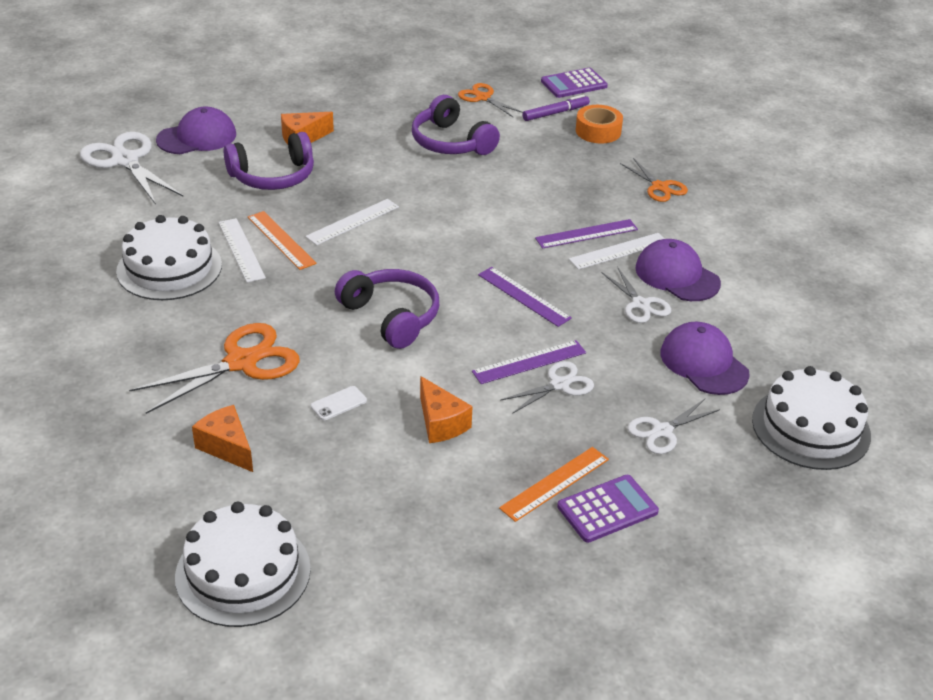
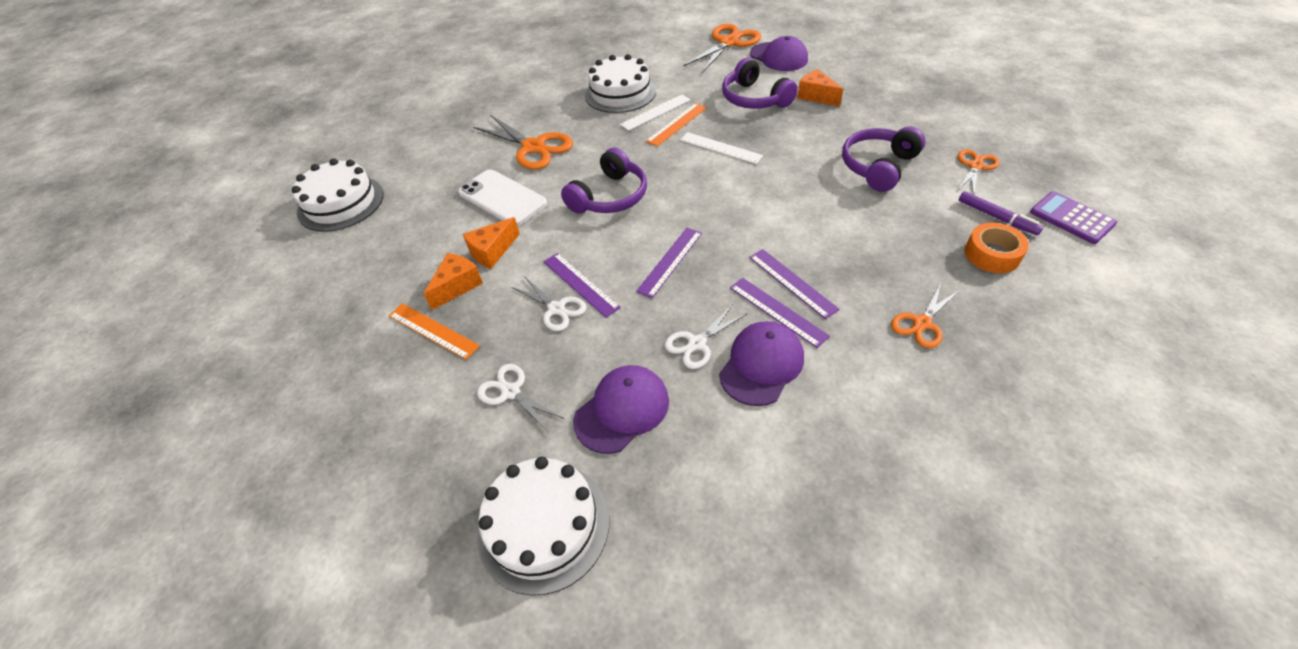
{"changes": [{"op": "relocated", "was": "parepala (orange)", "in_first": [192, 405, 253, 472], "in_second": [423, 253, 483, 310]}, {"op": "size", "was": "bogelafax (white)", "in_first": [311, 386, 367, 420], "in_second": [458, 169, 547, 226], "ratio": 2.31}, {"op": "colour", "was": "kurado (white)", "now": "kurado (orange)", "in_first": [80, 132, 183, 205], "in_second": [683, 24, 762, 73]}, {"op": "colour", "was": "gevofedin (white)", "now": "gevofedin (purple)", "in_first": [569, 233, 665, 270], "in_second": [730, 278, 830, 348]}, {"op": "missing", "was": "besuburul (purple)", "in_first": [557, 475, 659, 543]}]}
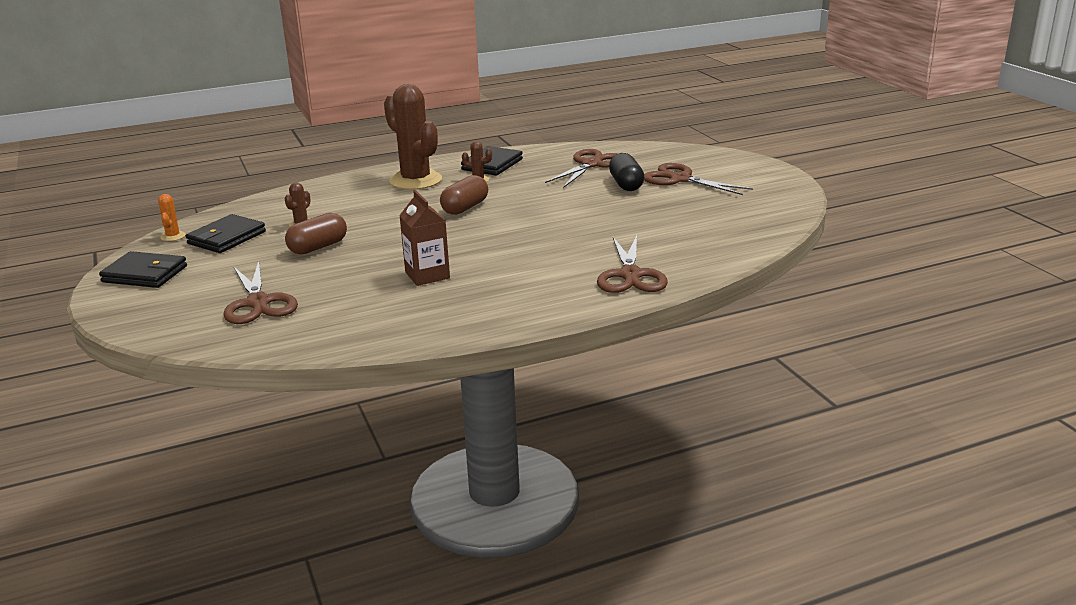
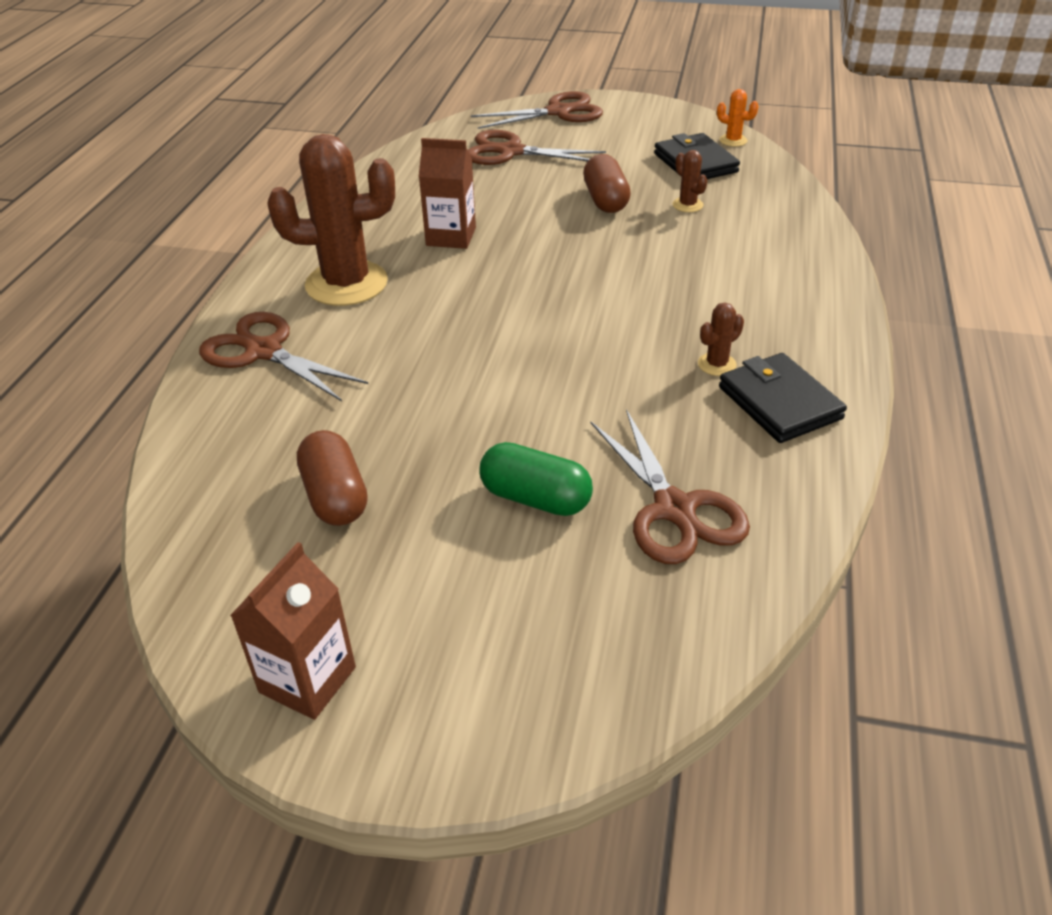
{"changes": [{"op": "appeared", "now": "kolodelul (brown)", "in_second": [230, 542, 356, 720]}, {"op": "relocated", "was": "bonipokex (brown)", "in_first": [384, 84, 442, 190], "in_second": [267, 134, 395, 306]}, {"op": "relocated", "was": "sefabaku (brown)", "in_first": [440, 175, 488, 215], "in_second": [297, 430, 368, 526]}, {"op": "relocated", "was": "kurado (brown)", "in_first": [644, 163, 753, 195], "in_second": [471, 91, 603, 129]}, {"op": "colour", "was": "sefabaku (black)", "now": "sefabaku (green)", "in_first": [609, 153, 645, 191], "in_second": [480, 442, 593, 516]}, {"op": "missing", "was": "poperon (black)", "in_first": [99, 251, 187, 288]}]}
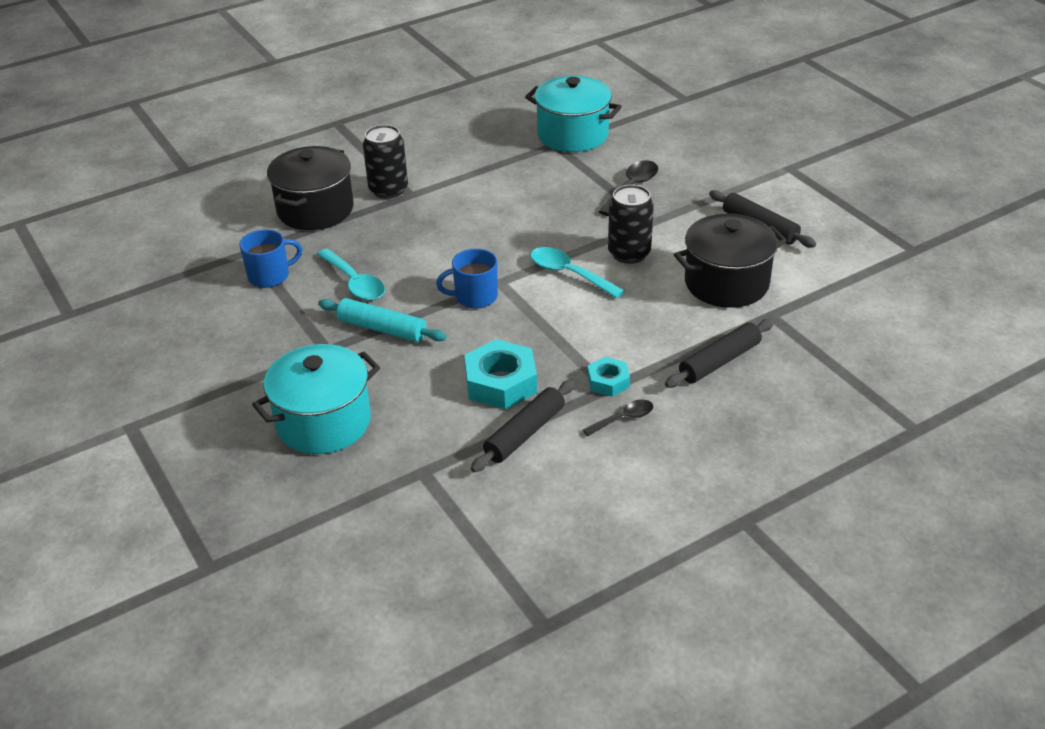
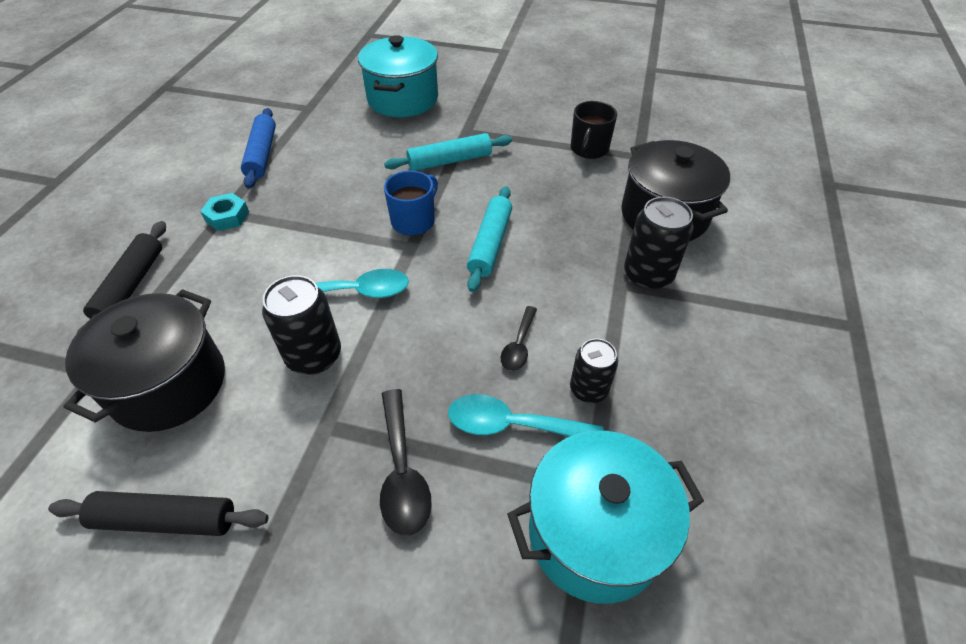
{"changes": [{"op": "colour", "was": "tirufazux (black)", "now": "tirufazux (blue)", "in_first": [471, 380, 575, 472], "in_second": [241, 108, 276, 189]}, {"op": "relocated", "was": "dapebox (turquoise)", "in_first": [317, 249, 385, 301], "in_second": [448, 394, 604, 437]}, {"op": "appeared", "now": "tirufazux (turquoise)", "in_second": [467, 186, 512, 292]}, {"op": "relocated", "was": "dapebox (black)", "in_first": [583, 400, 653, 436], "in_second": [501, 306, 537, 371]}, {"op": "appeared", "now": "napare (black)", "in_second": [570, 339, 618, 403]}, {"op": "colour", "was": "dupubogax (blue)", "now": "dupubogax (black)", "in_first": [239, 229, 302, 288], "in_second": [571, 101, 617, 159]}, {"op": "missing", "was": "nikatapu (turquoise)", "in_first": [464, 339, 537, 409]}]}
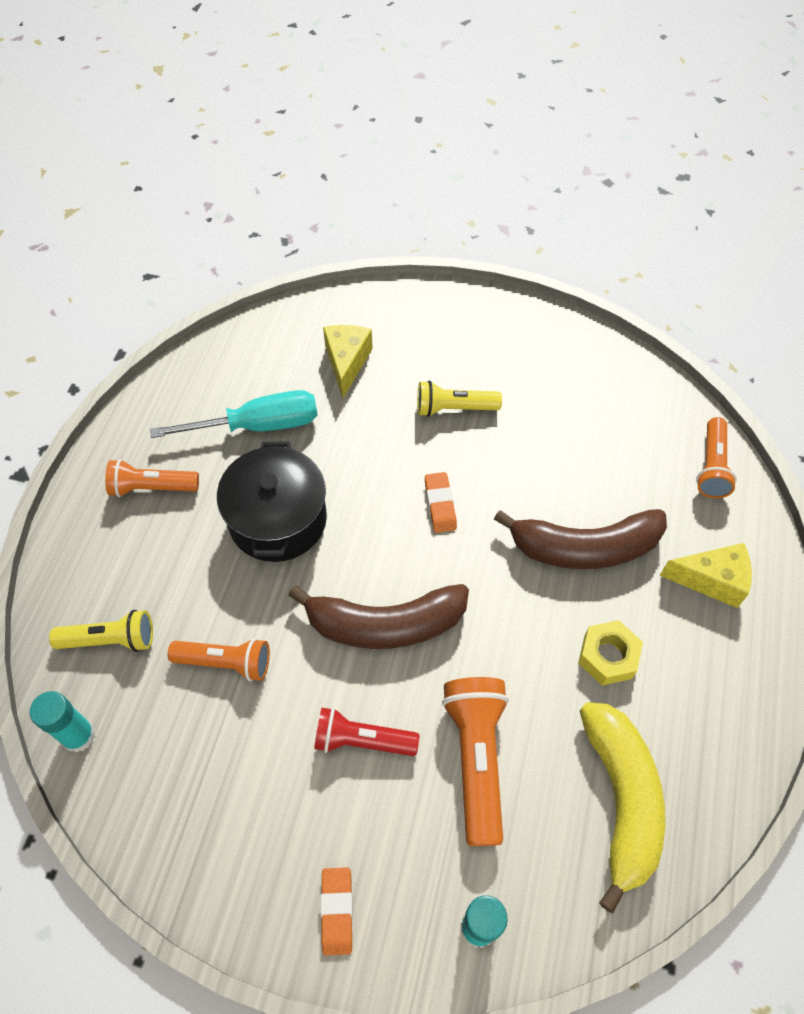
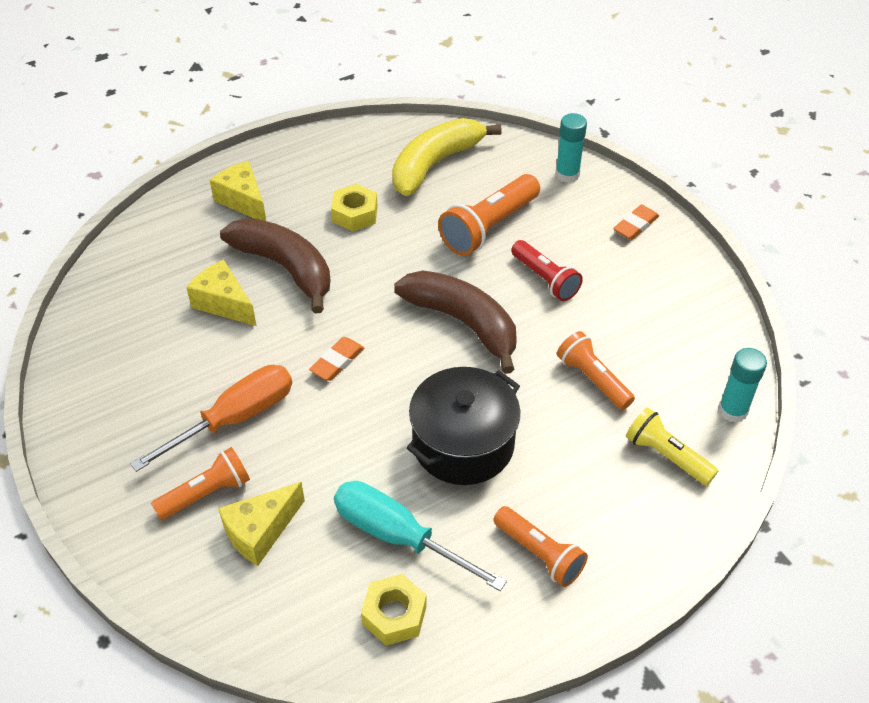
{"changes": [{"op": "exchanged", "was": "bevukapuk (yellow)", "now": "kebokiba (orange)", "in_first": [417, 380, 502, 417], "in_second": [130, 365, 292, 472]}, {"op": "relocated", "was": "bevukapuk (orange)", "in_first": [696, 417, 737, 498], "in_second": [151, 447, 250, 520]}, {"op": "appeared", "now": "parepala (yellow)", "in_second": [186, 260, 257, 326]}, {"op": "appeared", "now": "nikatapu (yellow)", "in_second": [361, 574, 427, 646]}]}
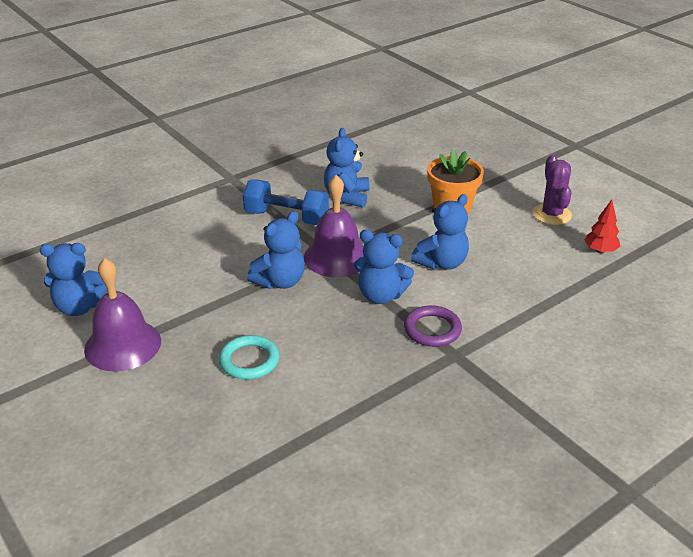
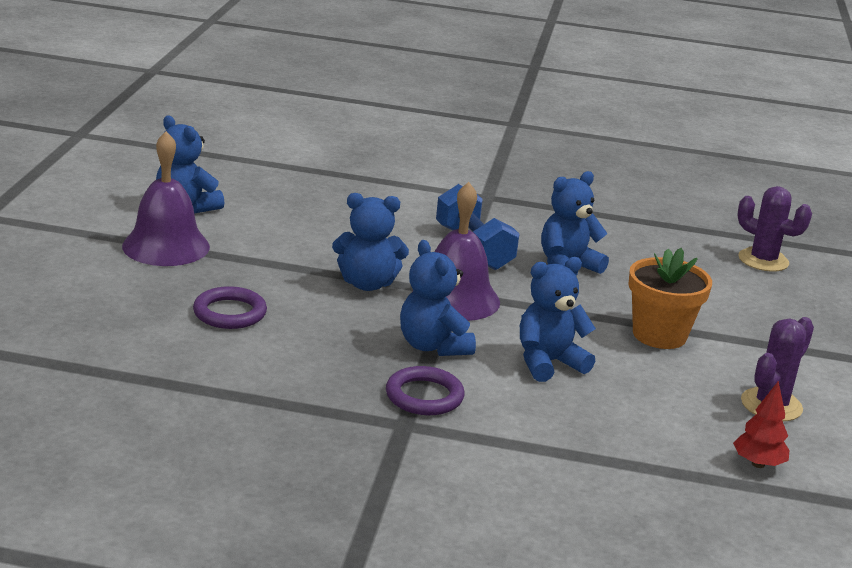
{"changes": [{"op": "colour", "was": "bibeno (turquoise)", "now": "bibeno (purple)", "in_first": [219, 335, 279, 380], "in_second": [193, 286, 267, 329]}, {"op": "spun", "was": "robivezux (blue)", "in_first": [411, 194, 469, 270], "in_second": [520, 257, 596, 382], "clockwise": 150}, {"op": "appeared", "now": "bonipokex (purple)", "in_second": [737, 186, 812, 272]}]}
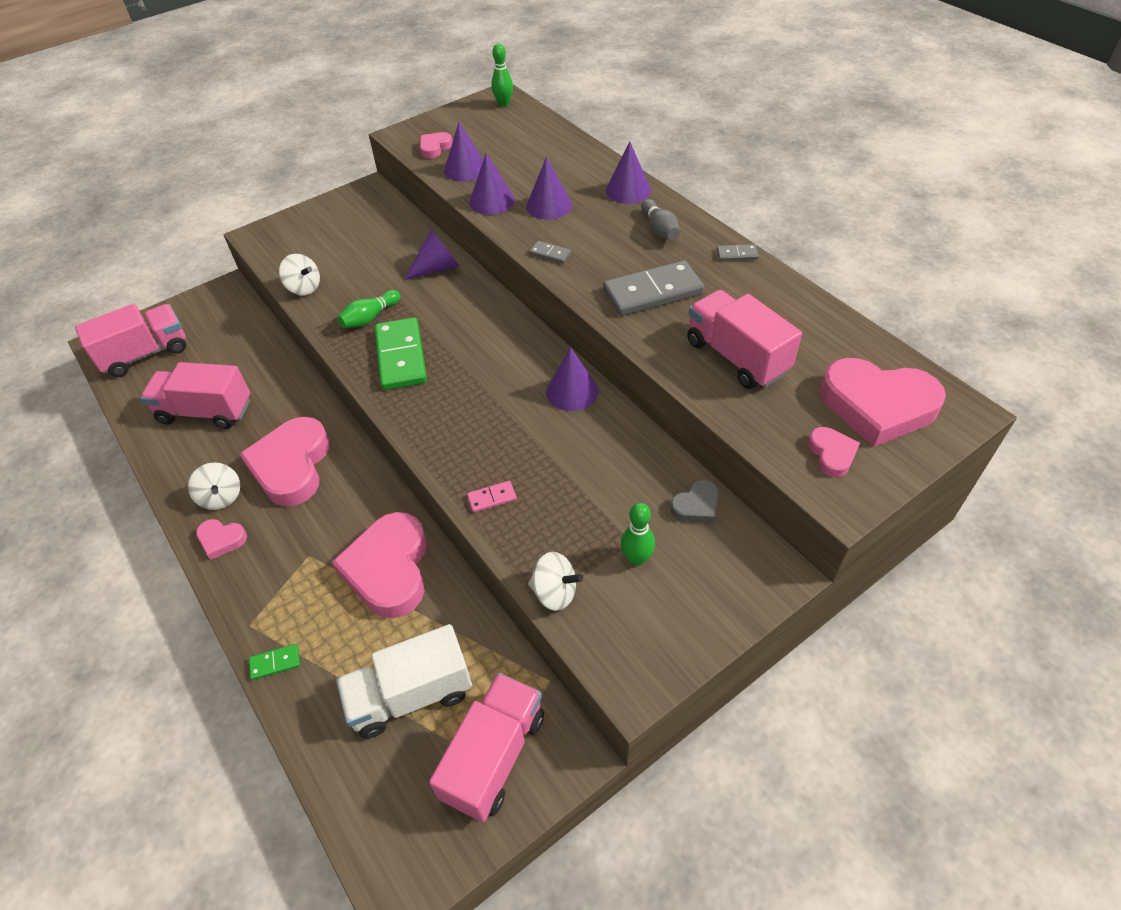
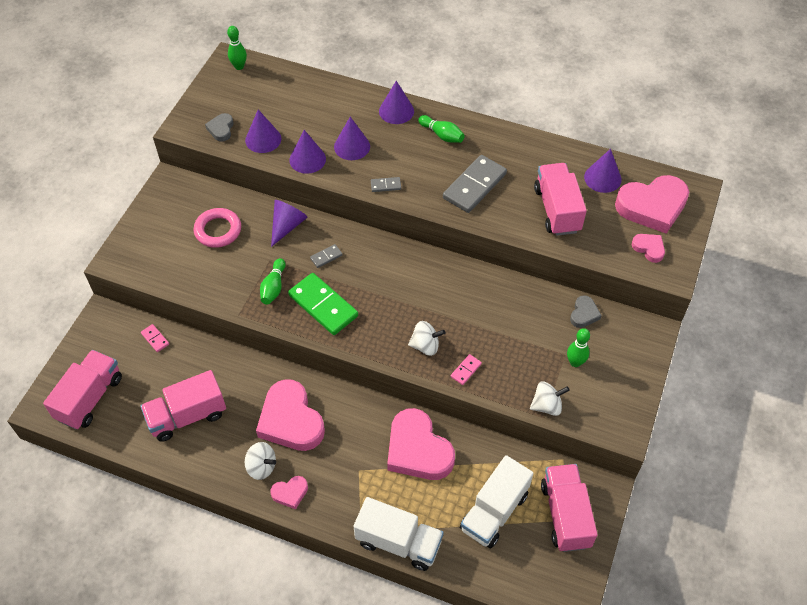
{"changes": [{"op": "appeared", "now": "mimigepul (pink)", "in_second": [141, 324, 169, 352]}, {"op": "appeared", "now": "bibeno (pink)", "in_second": [194, 208, 241, 248]}, {"op": "colour", "was": "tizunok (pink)", "now": "tizunok (grey)", "in_first": [420, 132, 453, 158], "in_second": [205, 113, 233, 142]}, {"op": "relocated", "was": "mimigepul (grey)", "in_first": [717, 244, 759, 261], "in_second": [310, 244, 343, 268]}, {"op": "exchanged", "was": "mimigepul (green)", "now": "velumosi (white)", "in_first": [249, 644, 300, 680], "in_second": [353, 497, 444, 571]}, {"op": "relocated", "was": "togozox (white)", "in_first": [279, 254, 320, 295], "in_second": [408, 321, 445, 356]}, {"op": "colour", "was": "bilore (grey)", "now": "bilore (green)", "in_first": [641, 199, 679, 240], "in_second": [418, 115, 465, 143]}, {"op": "spun", "was": "velumosi (pink)", "in_first": [687, 290, 802, 389], "in_second": [534, 163, 587, 236], "clockwise": 60}, {"op": "relocated", "was": "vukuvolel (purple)", "in_first": [546, 347, 598, 411], "in_second": [584, 149, 622, 193]}]}
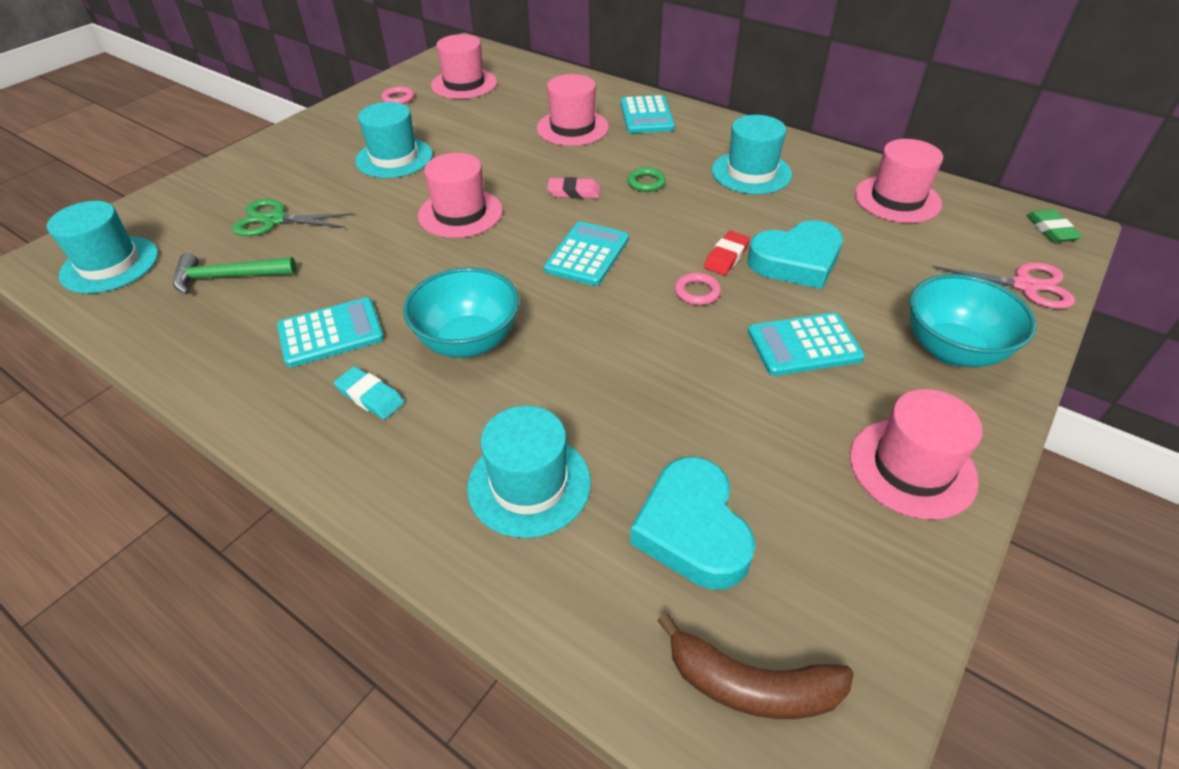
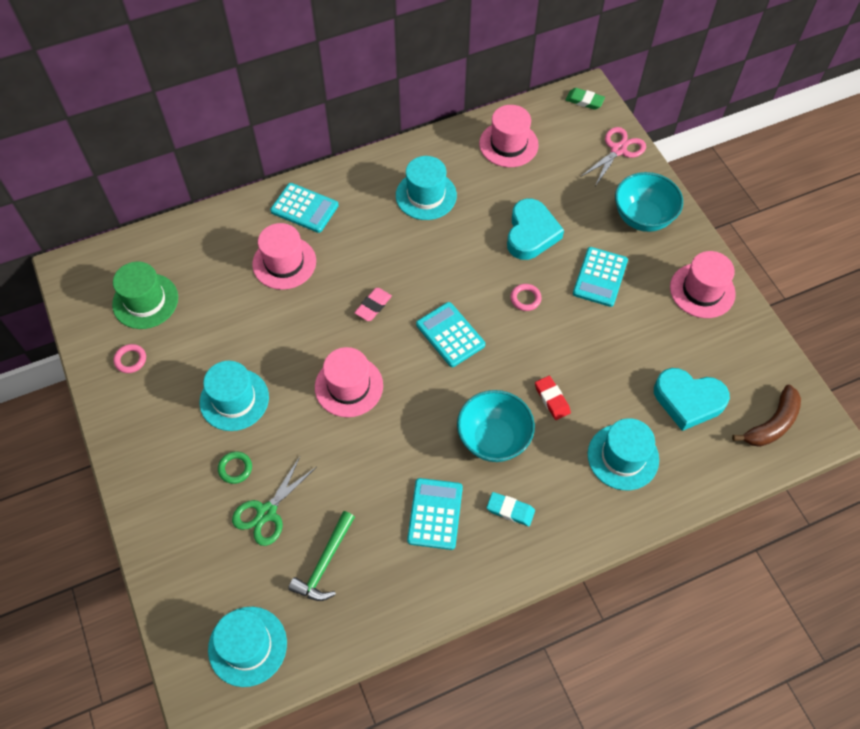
{"changes": [{"op": "colour", "was": "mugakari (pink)", "now": "mugakari (green)", "in_first": [431, 34, 497, 99], "in_second": [112, 262, 178, 329]}, {"op": "relocated", "was": "bibeno (green)", "in_first": [627, 167, 666, 192], "in_second": [218, 451, 252, 484]}, {"op": "spun", "was": "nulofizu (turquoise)", "in_first": [334, 366, 404, 419], "in_second": [487, 492, 535, 526], "clockwise": 45}, {"op": "relocated", "was": "nulofizu (red)", "in_first": [704, 231, 750, 275], "in_second": [535, 376, 571, 420]}]}
